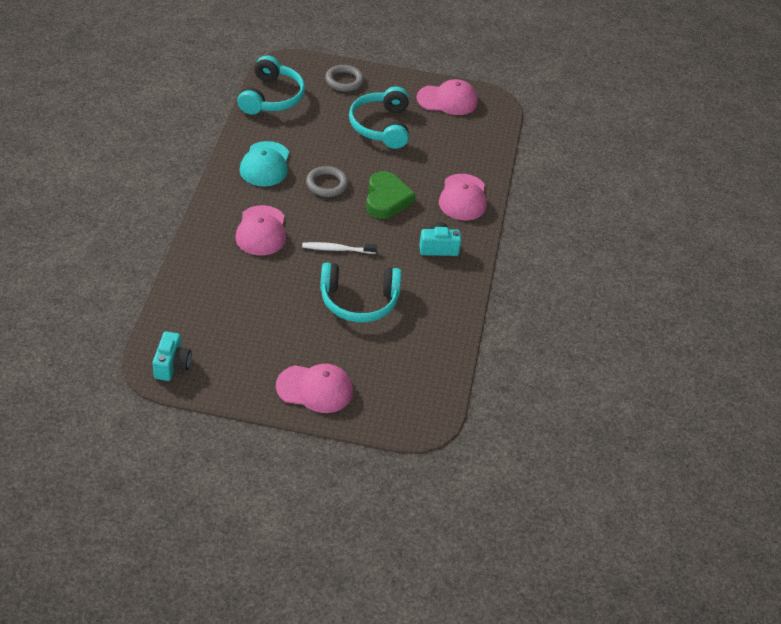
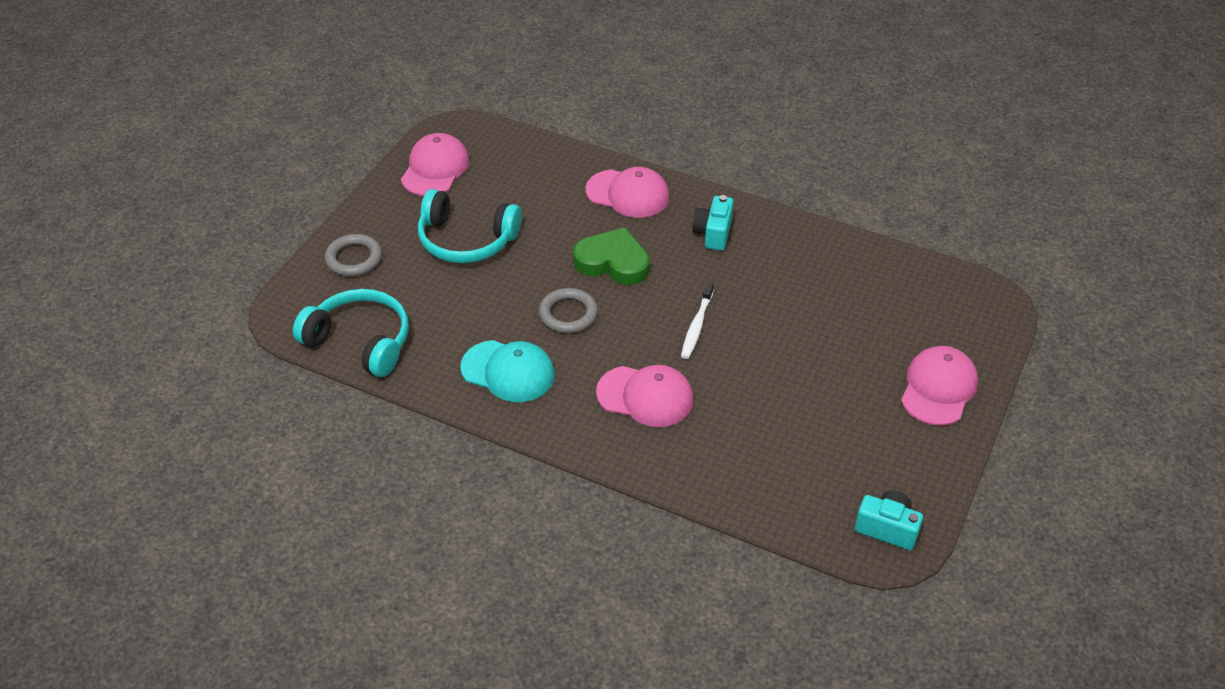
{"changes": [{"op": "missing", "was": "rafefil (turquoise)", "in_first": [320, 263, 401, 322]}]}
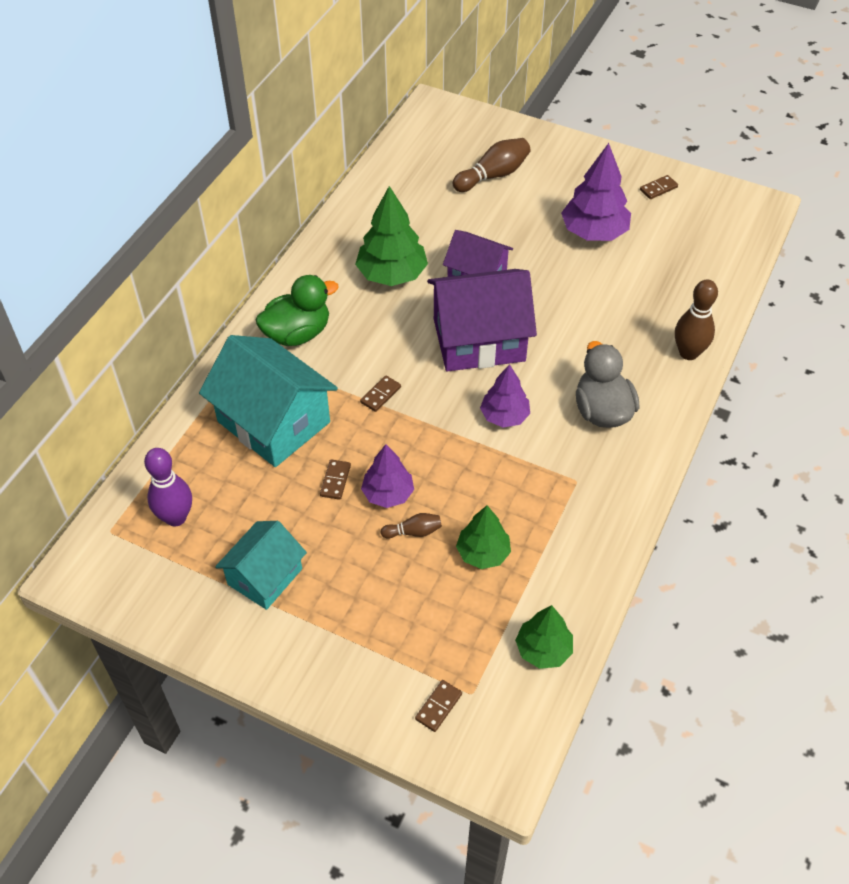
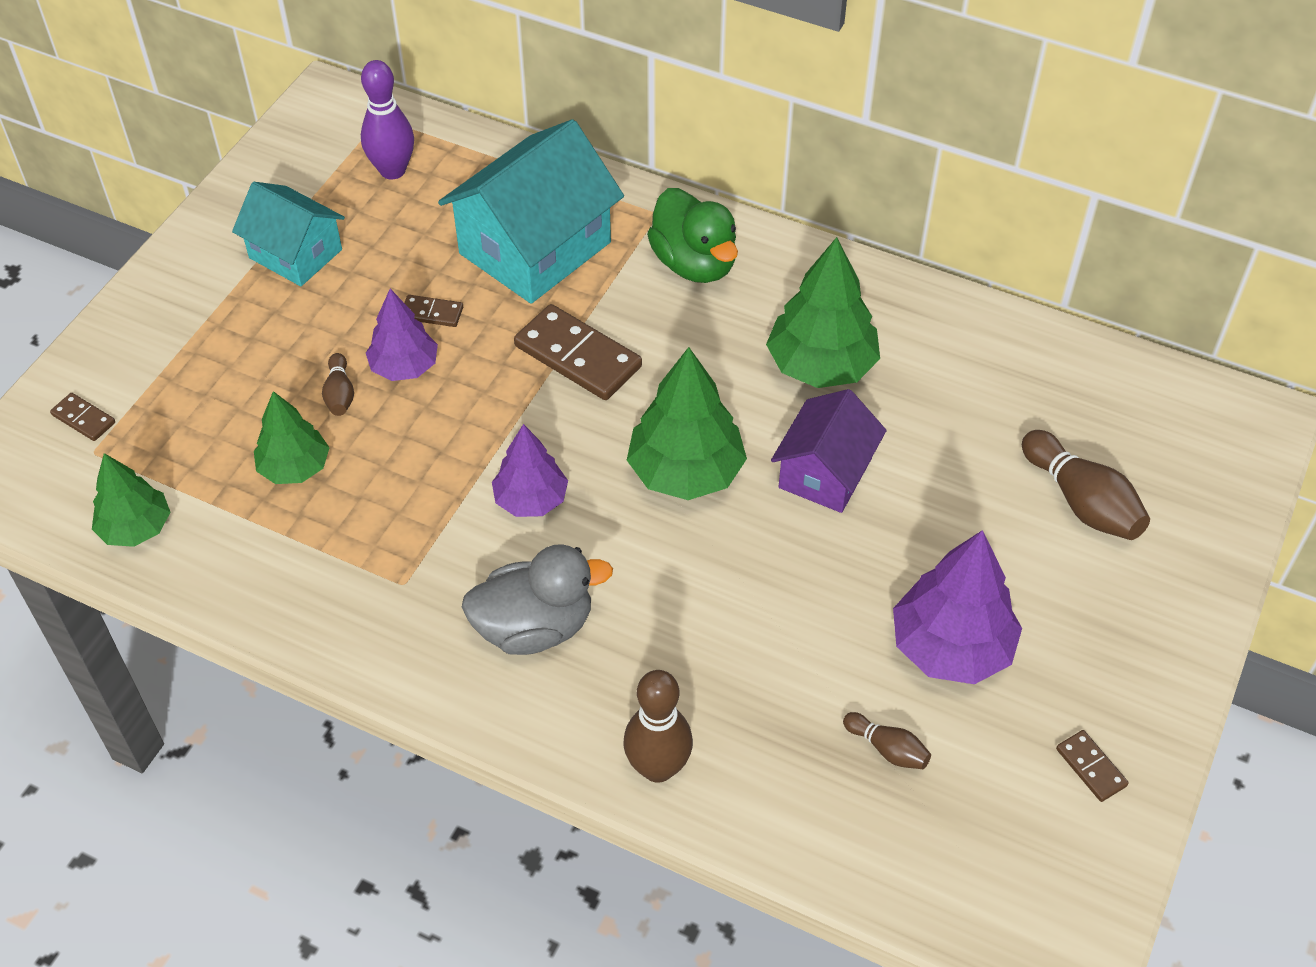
{"changes": [{"op": "size", "was": "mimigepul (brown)", "in_first": [360, 376, 401, 412], "in_second": [514, 304, 642, 400], "ratio": 2.02}, {"op": "exchanged", "was": "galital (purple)", "now": "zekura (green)", "in_first": [427, 269, 537, 372], "in_second": [627, 347, 747, 500]}, {"op": "appeared", "now": "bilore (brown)", "in_second": [843, 712, 931, 769]}]}
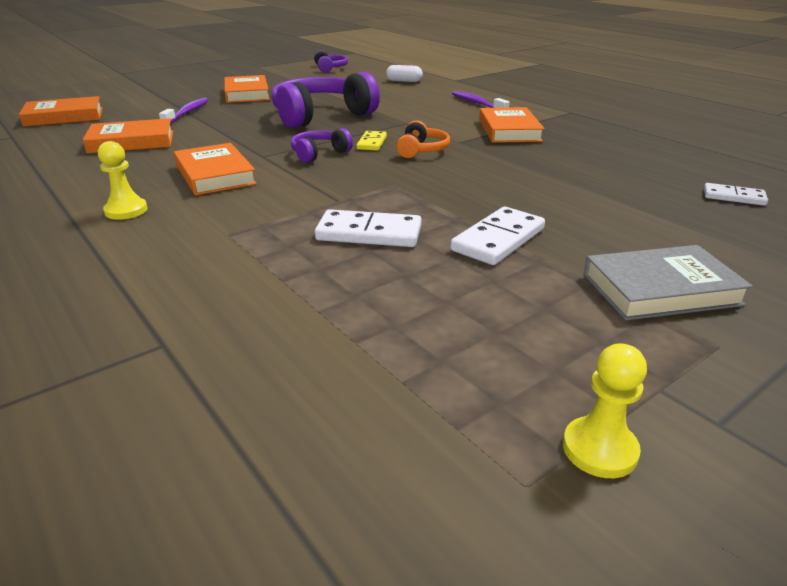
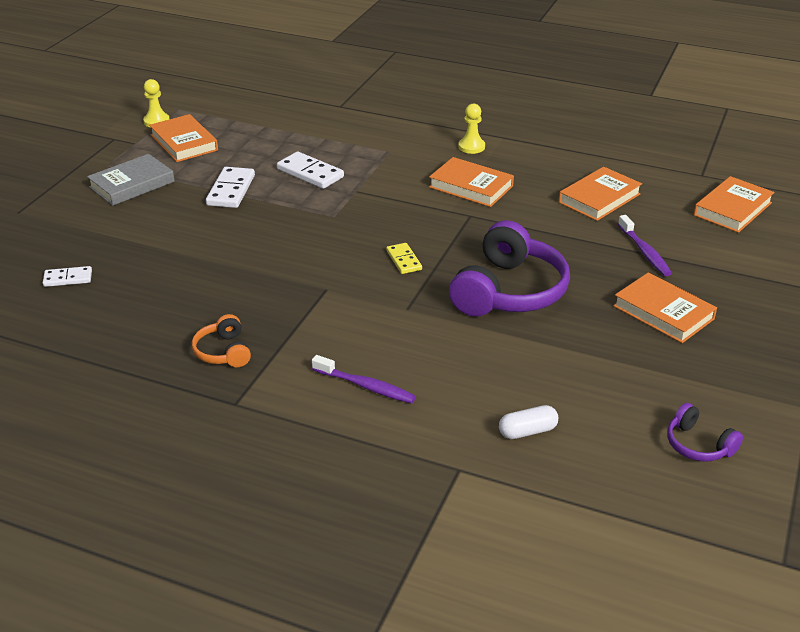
{"changes": [{"op": "relocated", "was": "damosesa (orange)", "in_first": [479, 107, 545, 143], "in_second": [149, 114, 218, 162]}, {"op": "relocated", "was": "rafefil (orange)", "in_first": [396, 120, 450, 158], "in_second": [192, 314, 251, 367]}, {"op": "spun", "was": "mimigepul (white)", "in_first": [315, 209, 422, 247], "in_second": [277, 152, 344, 189], "clockwise": 60}, {"op": "missing", "was": "rafefil (purple)", "in_first": [291, 128, 353, 163]}]}
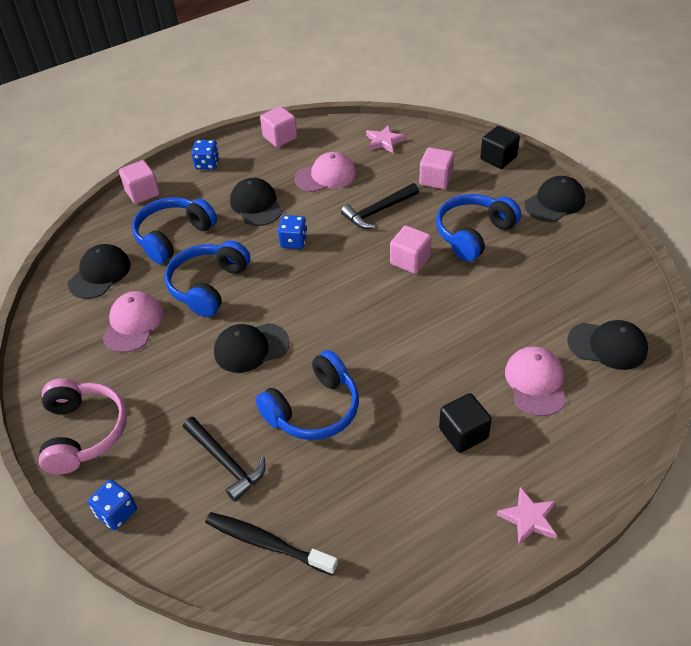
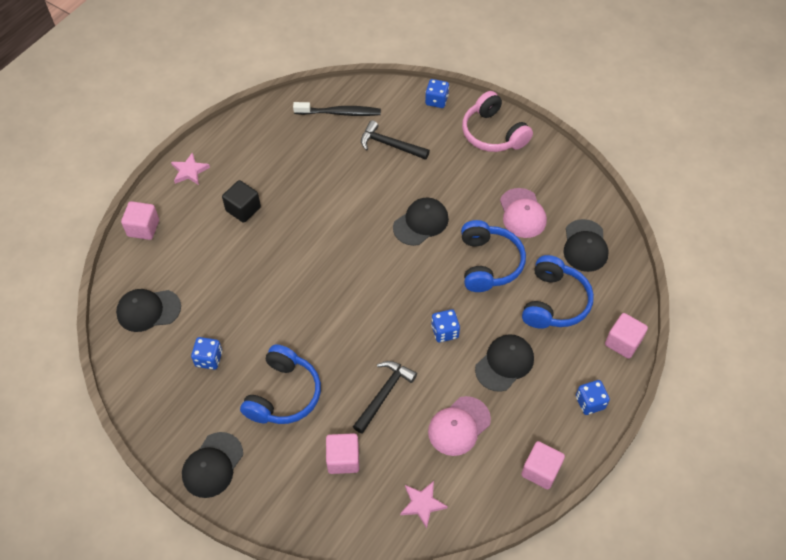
{"changes": [{"op": "relocated", "was": "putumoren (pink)", "in_first": [390, 225, 431, 274], "in_second": [121, 201, 159, 240]}, {"op": "appeared", "now": "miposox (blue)", "in_second": [191, 337, 222, 370]}, {"op": "spun", "was": "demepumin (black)", "in_first": [230, 178, 283, 226], "in_second": [475, 334, 534, 392], "clockwise": -90}, {"op": "missing", "was": "rafefil (blue)", "in_first": [255, 350, 359, 440]}, {"op": "missing", "was": "putumoren (black)", "in_first": [480, 126, 520, 169]}, {"op": "missing", "was": "demepumin (pink)", "in_first": [505, 346, 566, 416]}]}
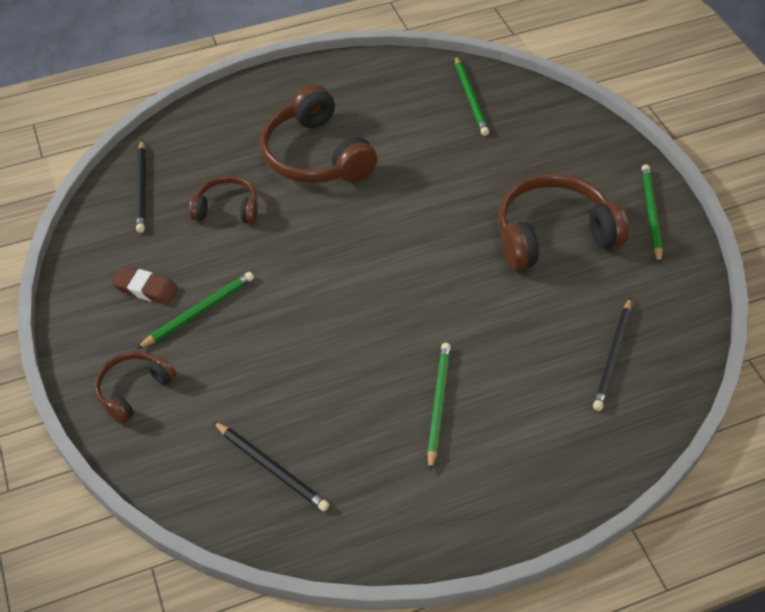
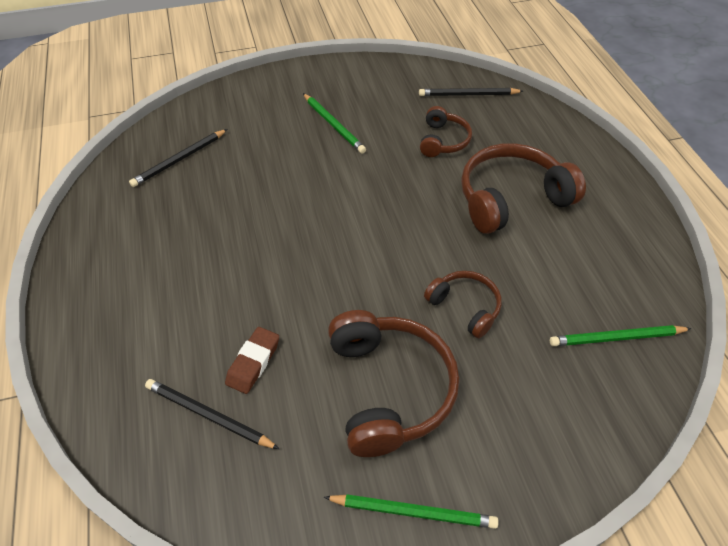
{"changes": [{"op": "relocated", "was": "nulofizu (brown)", "in_first": [112, 266, 178, 305], "in_second": [225, 327, 279, 394]}, {"op": "relocated", "was": "rafefil (brown)", "in_first": [95, 352, 176, 424], "in_second": [424, 271, 502, 338]}, {"op": "missing", "was": "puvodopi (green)", "in_first": [427, 343, 451, 471]}]}
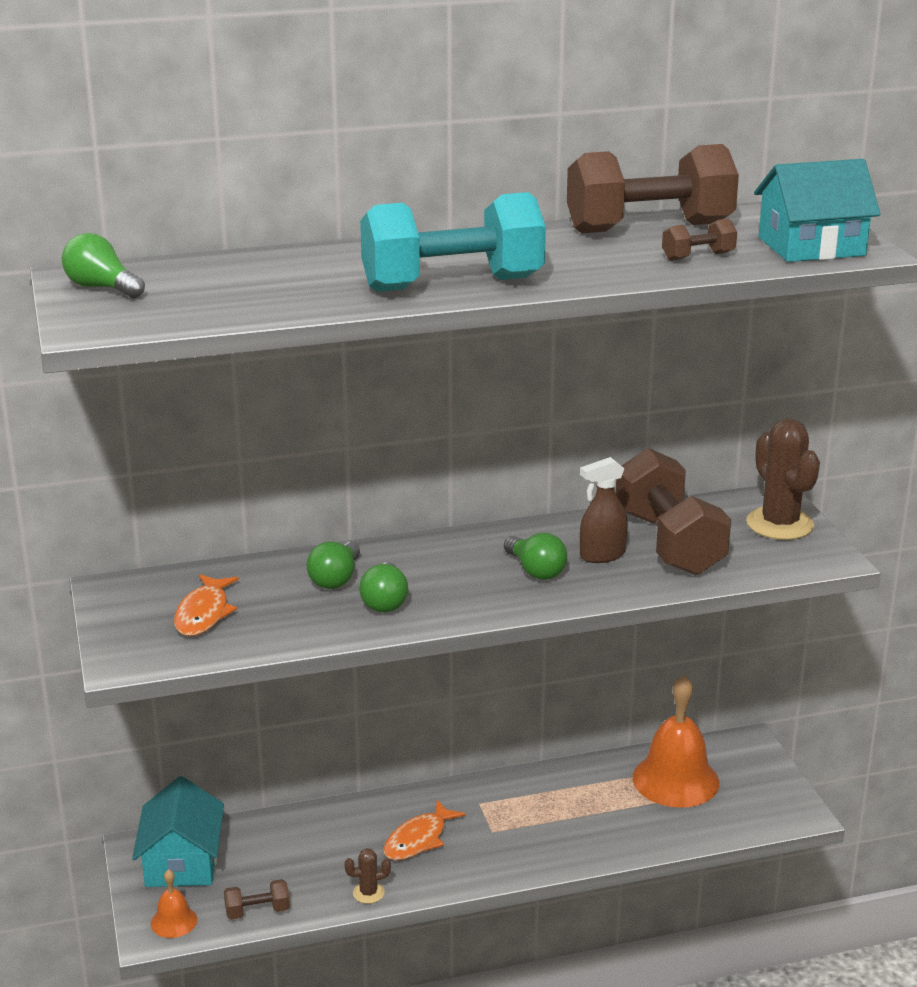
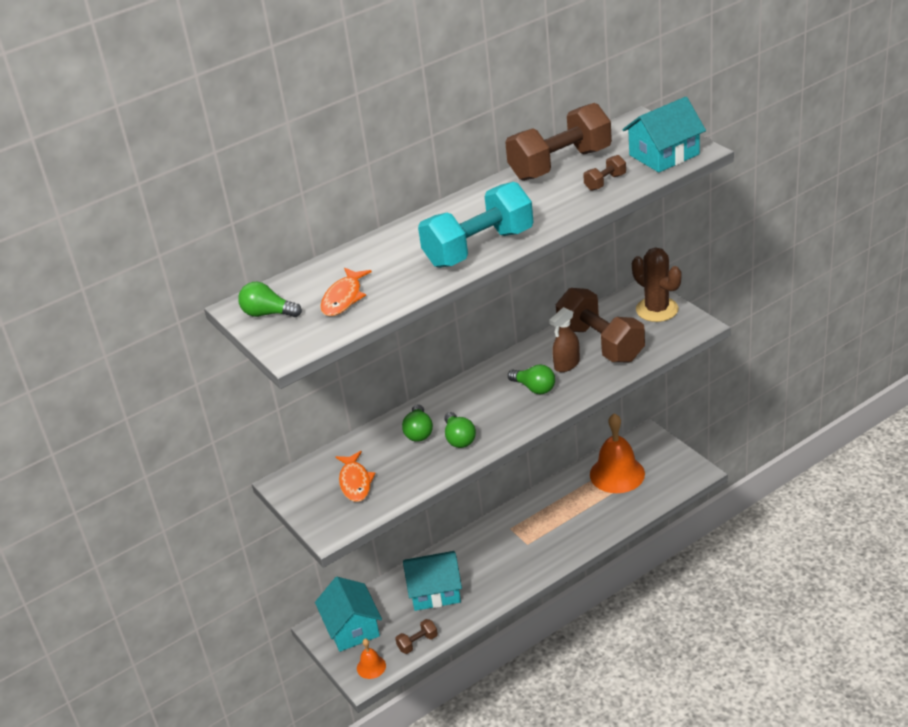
{"changes": [{"op": "relocated", "was": "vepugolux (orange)", "in_first": [383, 800, 466, 860], "in_second": [320, 268, 372, 316]}, {"op": "appeared", "now": "galital (turquoise)", "in_second": [403, 551, 462, 611]}, {"op": "missing", "was": "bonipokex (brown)", "in_first": [344, 848, 391, 904]}]}
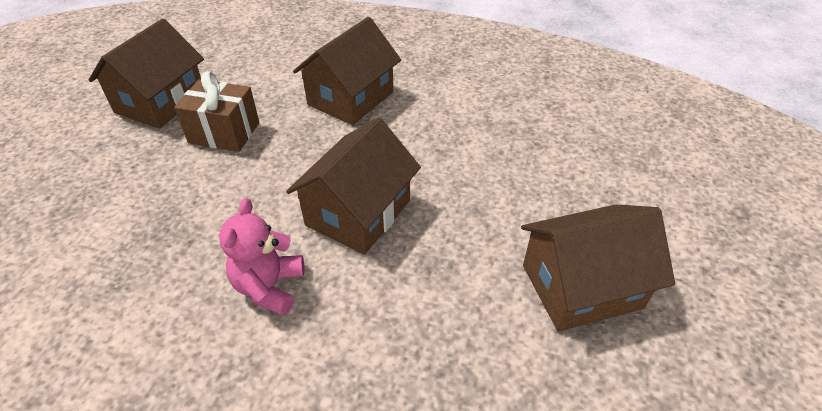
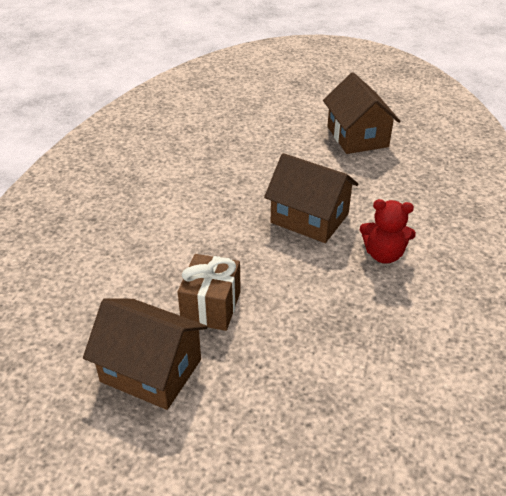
{"changes": [{"op": "colour", "was": "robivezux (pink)", "now": "robivezux (red)", "in_first": [219, 198, 304, 316], "in_second": [360, 199, 416, 264]}, {"op": "missing", "was": "galital (brown)", "in_first": [293, 17, 401, 125]}]}
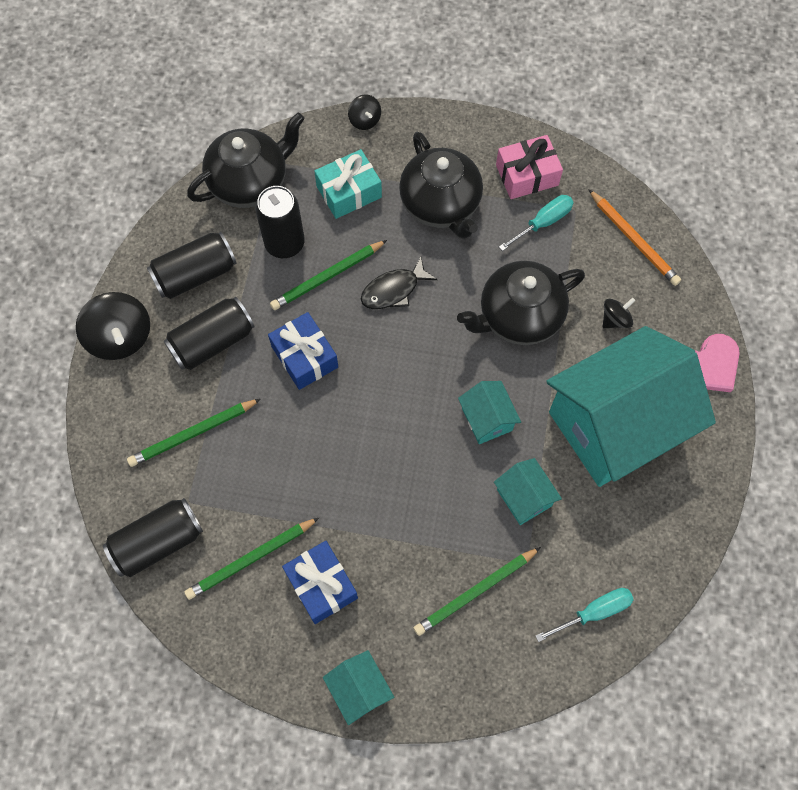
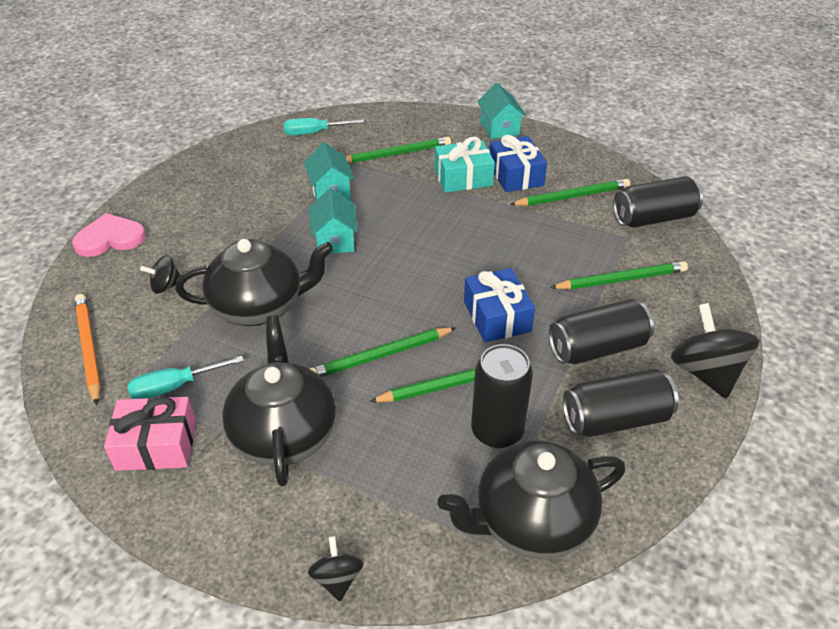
{"changes": [{"op": "exchanged", "was": "vepugolux (black)", "now": "puvodopi (green)", "in_first": [361, 256, 438, 309], "in_second": [310, 327, 456, 377]}, {"op": "relocated", "was": "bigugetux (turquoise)", "in_first": [314, 149, 382, 219], "in_second": [435, 137, 495, 193]}, {"op": "missing", "was": "galital (turquoise)", "in_first": [546, 326, 716, 487]}]}
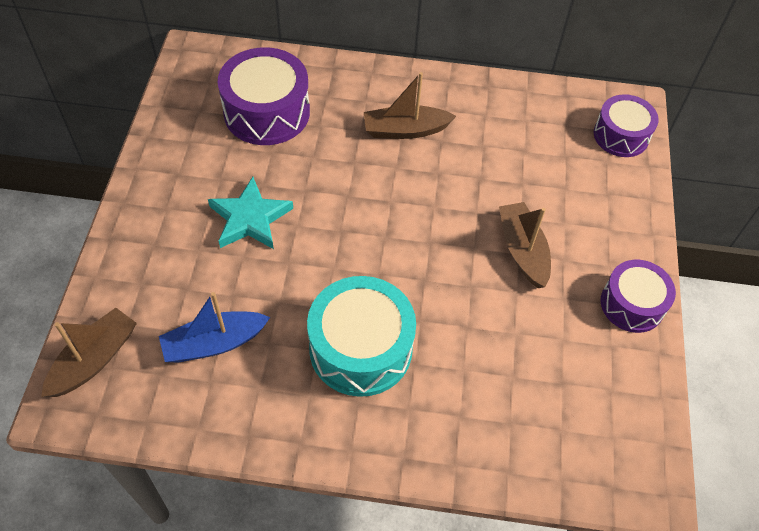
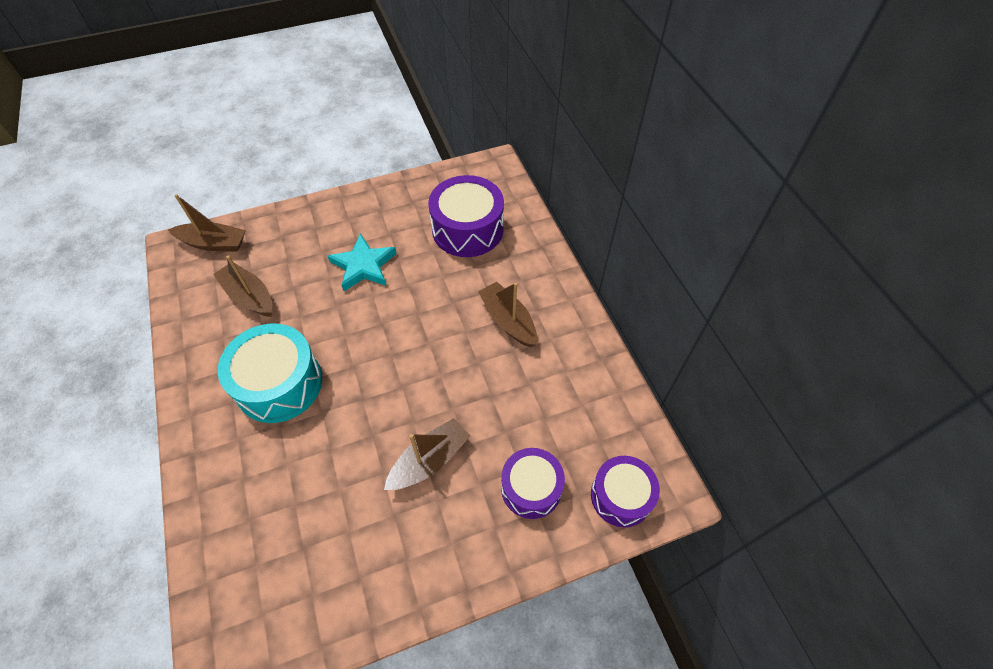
{"changes": [{"op": "colour", "was": "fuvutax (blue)", "now": "fuvutax (brown)", "in_first": [159, 292, 270, 363], "in_second": [213, 255, 272, 317]}, {"op": "relocated", "was": "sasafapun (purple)", "in_first": [601, 260, 676, 333], "in_second": [501, 448, 565, 519]}]}
